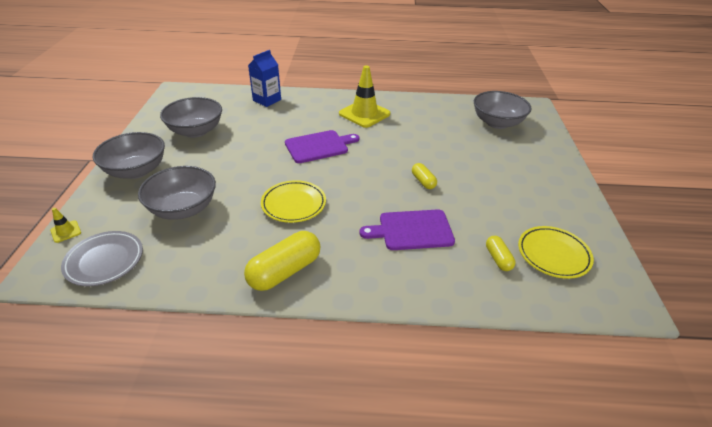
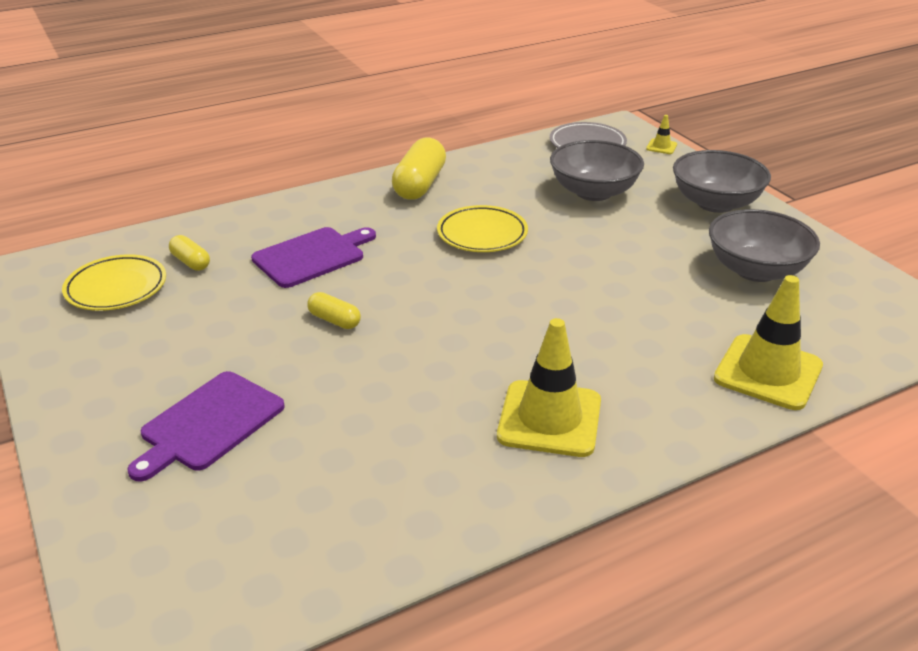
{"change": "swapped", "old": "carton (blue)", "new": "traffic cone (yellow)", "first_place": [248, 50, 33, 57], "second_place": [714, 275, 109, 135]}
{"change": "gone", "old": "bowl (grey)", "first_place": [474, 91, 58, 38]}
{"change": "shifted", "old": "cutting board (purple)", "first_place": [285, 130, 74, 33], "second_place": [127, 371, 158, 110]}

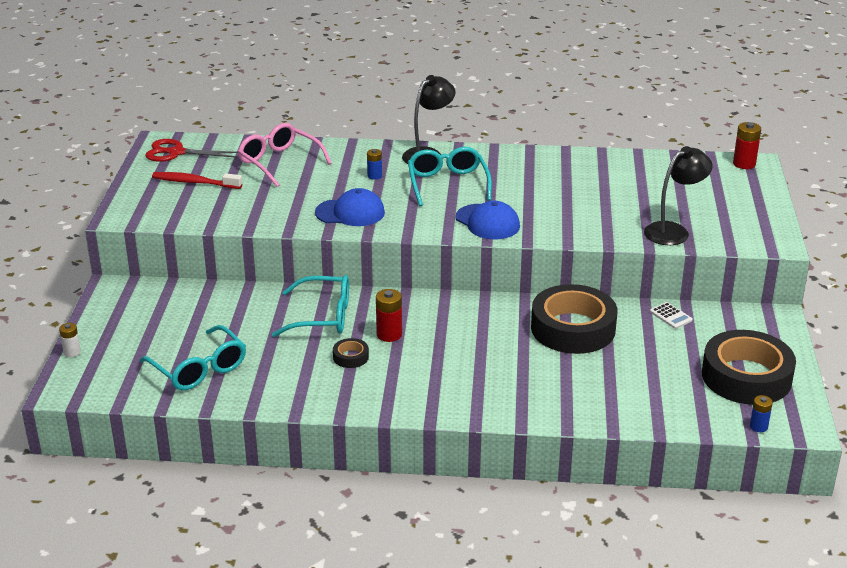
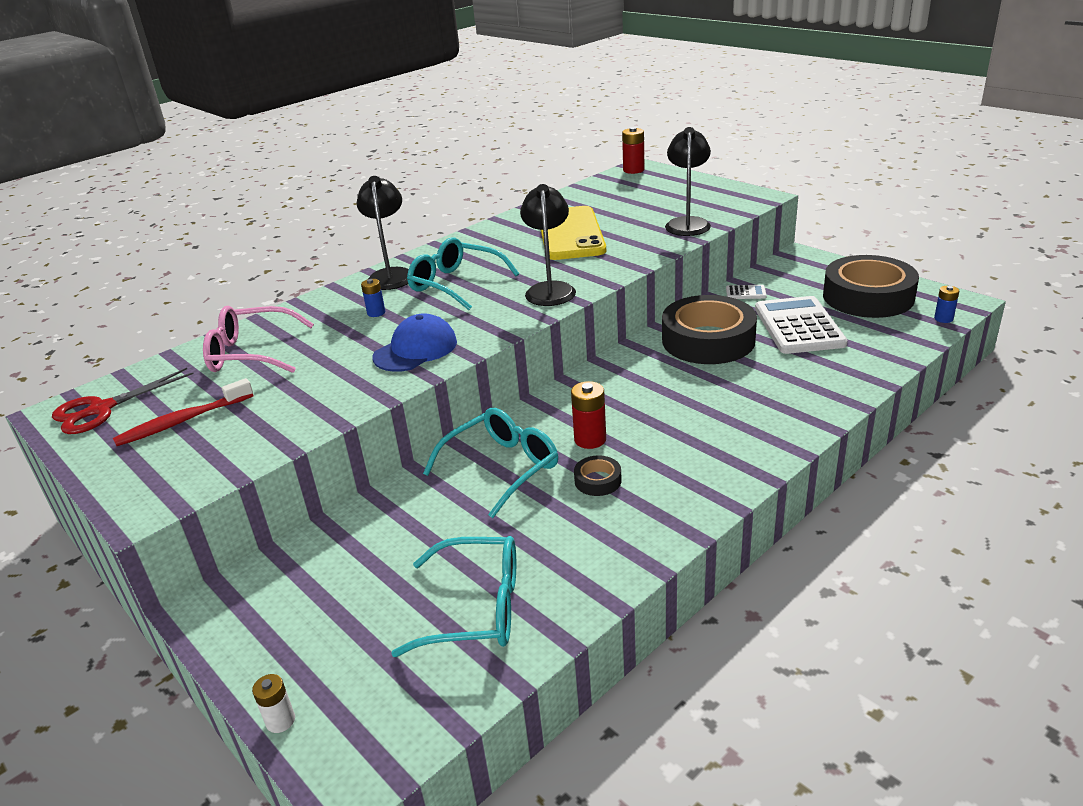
{"change": "swapped", "old": "cap (blue)", "new": "lamp (black)", "first_place": [455, 201, 65, 39], "second_place": [520, 184, 56, 122]}
{"change": "new", "new": "phone (yellow)", "second_place": [541, 206, 65, 54]}
{"change": "new", "new": "calculator (white)", "second_place": [755, 296, 93, 58]}

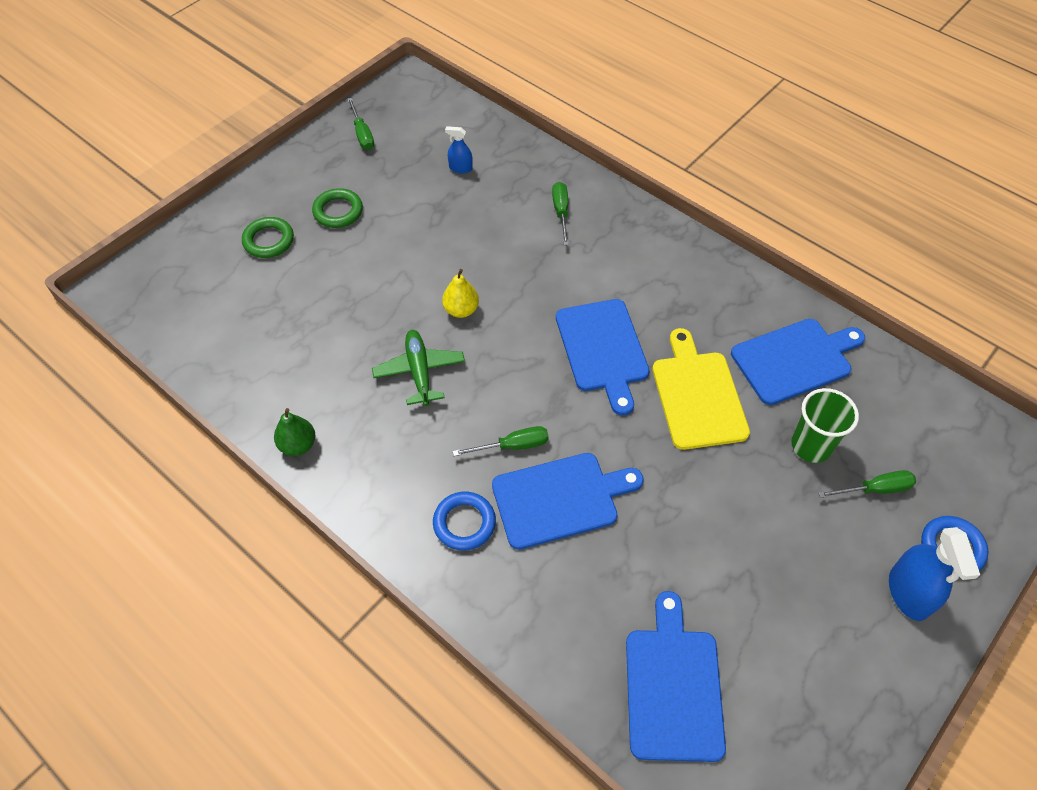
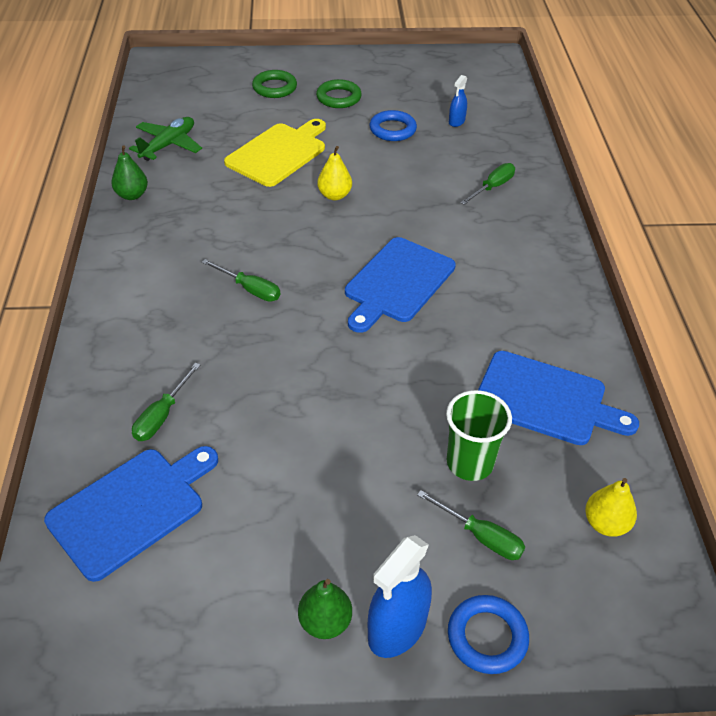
{"change": "shifted", "old": "screwdriver (green)", "first_place": [347, 98, 27, 52], "second_place": [132, 363, 69, 78]}
{"change": "rotated", "old": "spray bottle (blue)", "first_place": [445, 126, 28, 47], "second_place": [449, 75, 18, 52], "degrees": -120}
{"change": "shifted", "old": "cutting board (yellow)", "first_place": [652, 328, 98, 122], "second_place": [224, 119, 102, 68]}
{"change": "shifted", "old": "plane (green)", "first_place": [372, 330, 93, 76], "second_place": [129, 117, 73, 44]}
{"change": "gone", "old": "cutting board (blue)", "first_place": [492, 453, 152, 97]}
{"change": "shifted", "old": "ring (blue)", "first_place": [433, 492, 63, 59], "second_place": [370, 110, 47, 31]}
{"change": "new", "new": "pear (yellow)", "second_place": [585, 478, 52, 58]}
{"change": "new", "new": "pear (green)", "second_place": [298, 579, 54, 60]}

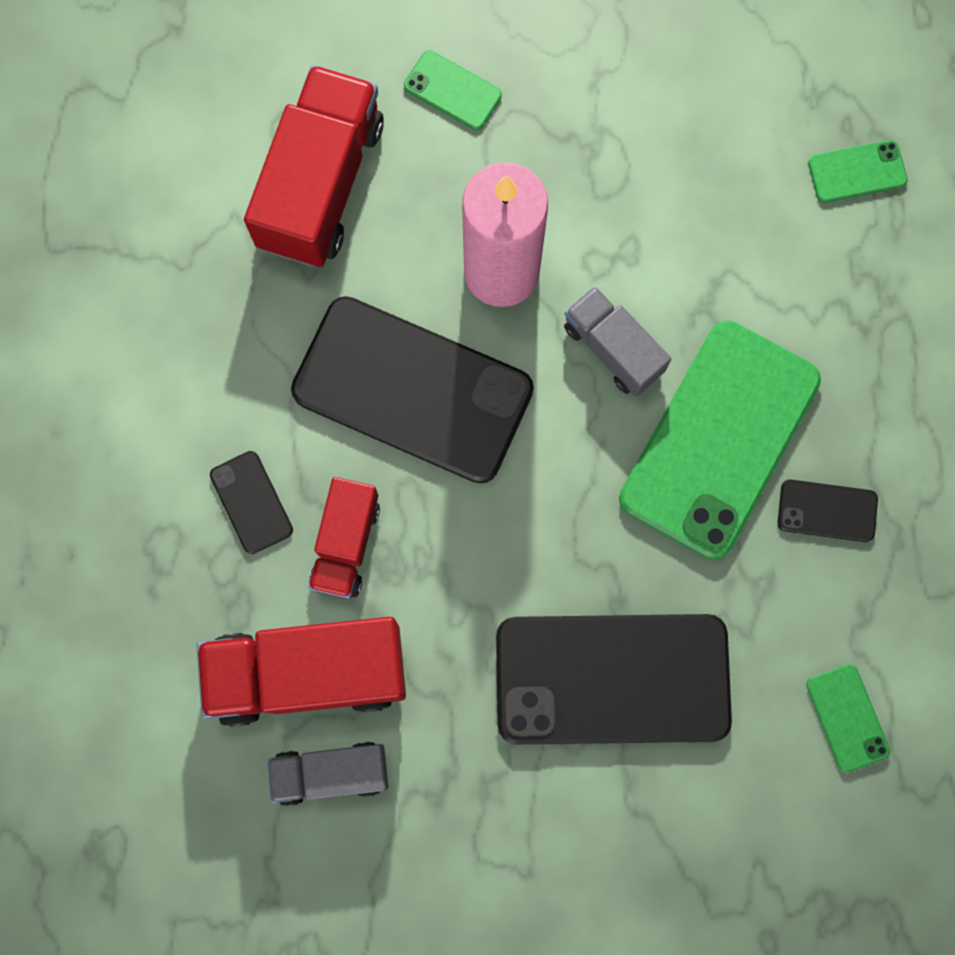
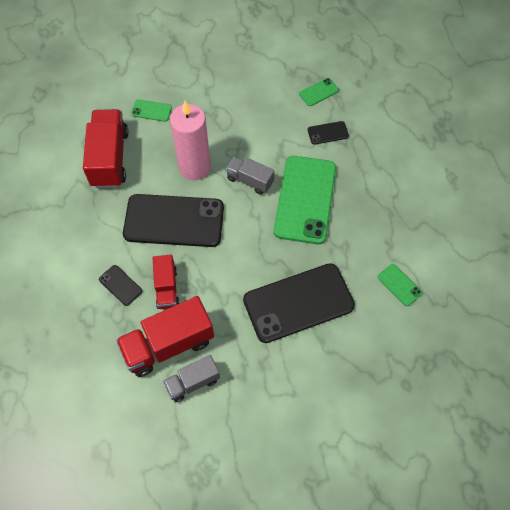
{"change": "shifted", "old": "phone (black)", "first_place": [778, 479, 100, 63], "second_place": [308, 121, 41, 24]}

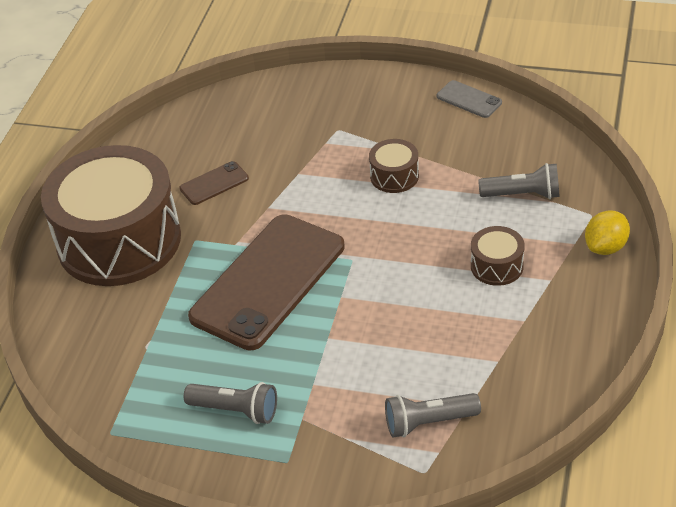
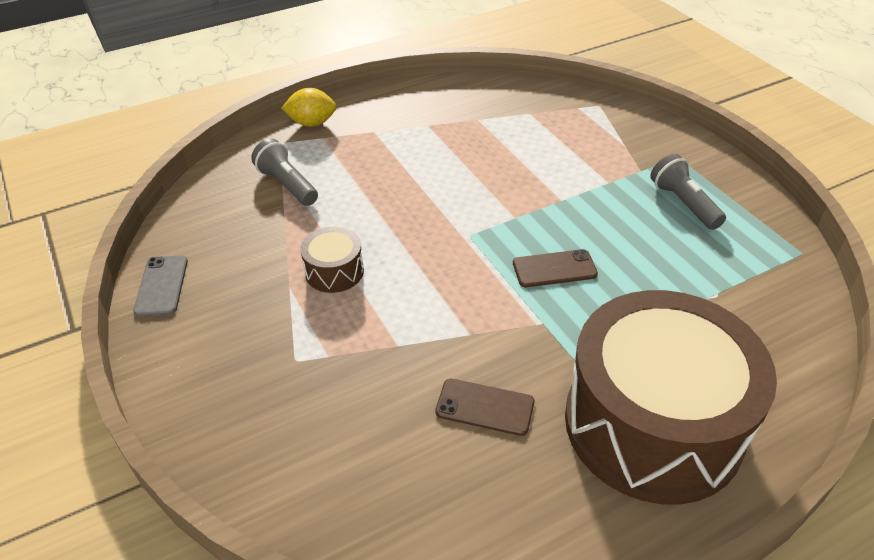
{"change": "scaled", "old": "phone (brown)", "first_place": [188, 214, 157, 137], "second_place": [513, 249, 85, 38], "factor": 0.42}
{"change": "gone", "old": "drum (brown)", "first_place": [471, 226, 53, 60]}
{"change": "gone", "old": "flashlight (grey)", "first_place": [385, 393, 96, 44]}

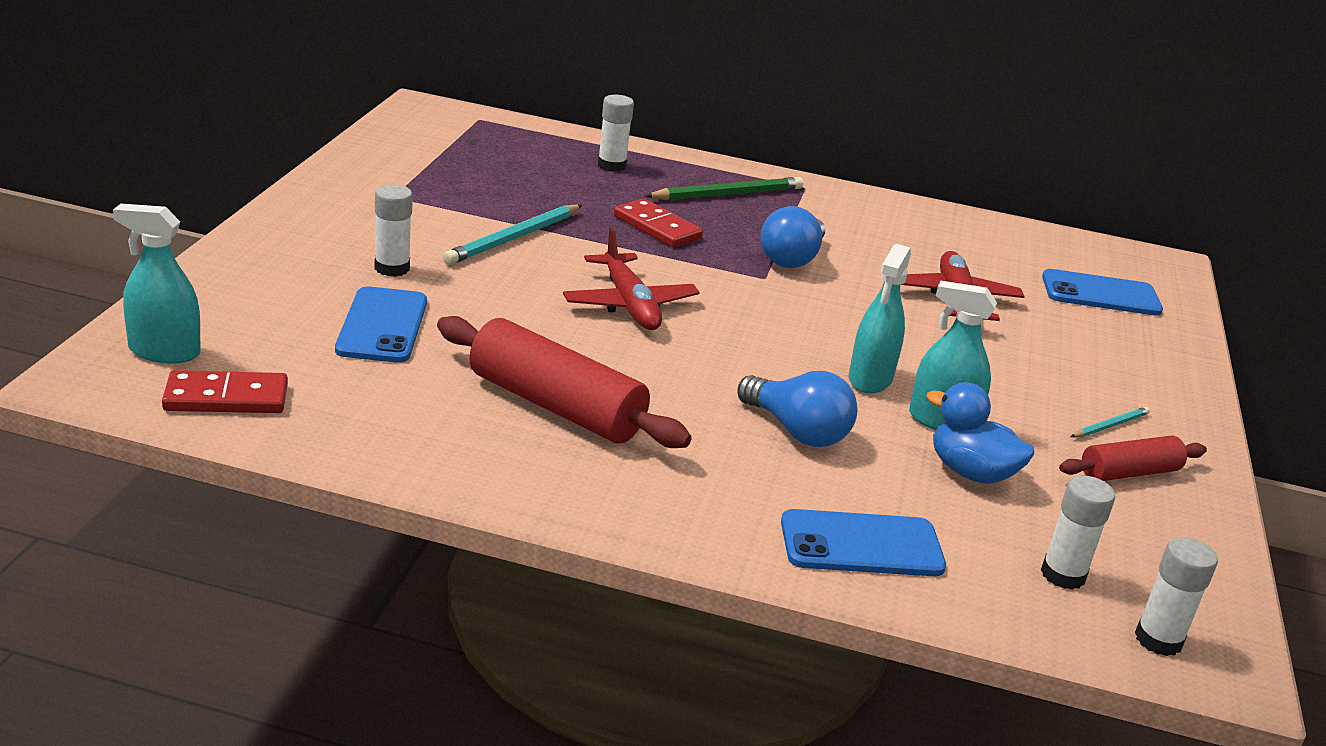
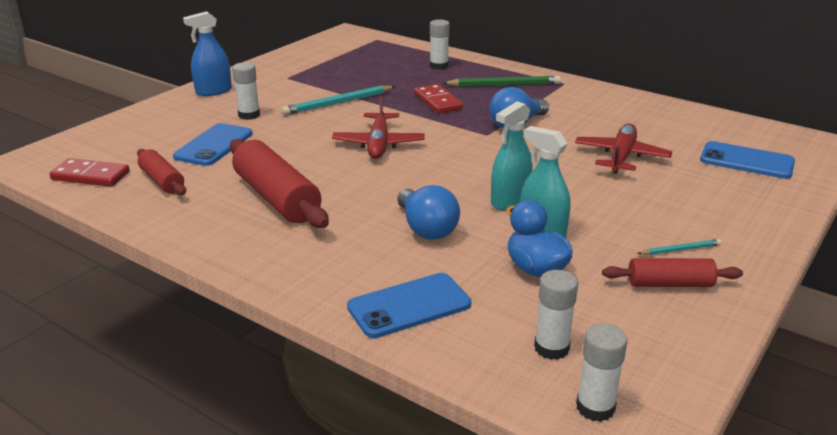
{"change": "gone", "old": "spray bottle (turquoise)", "first_place": [113, 204, 88, 159]}
{"change": "rotated", "old": "phone (blue)", "first_place": [781, 509, 165, 67], "second_place": [347, 273, 124, 65], "degrees": -45}
{"change": "new", "new": "spray bottle (blue)", "second_place": [183, 11, 49, 85]}
{"change": "new", "new": "rolling pin (red)", "second_place": [137, 149, 49, 46]}

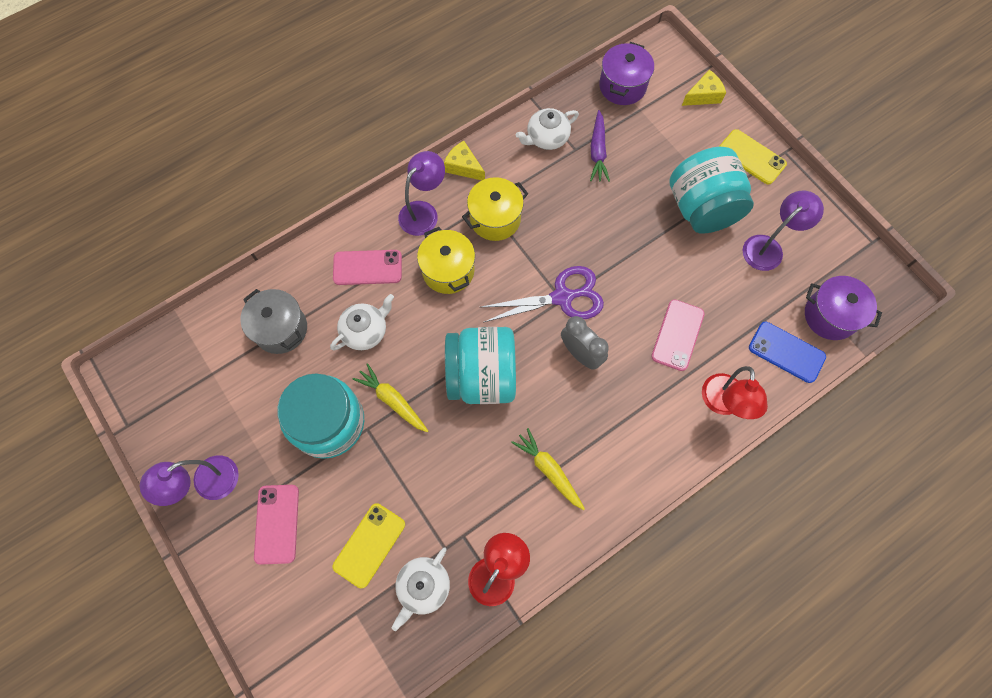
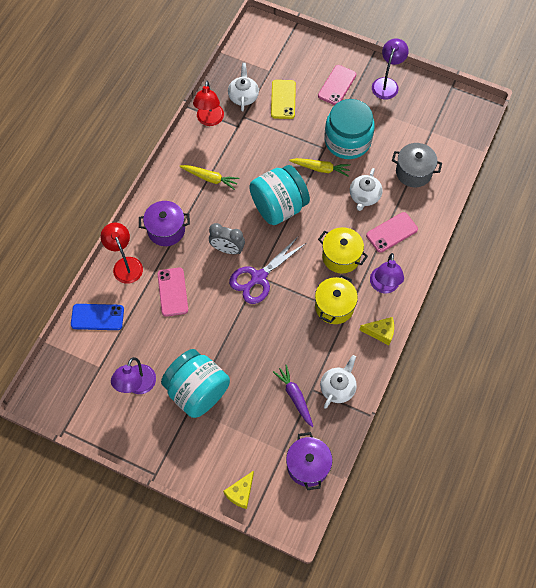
{"change": "gone", "old": "phone (yellow)", "first_place": [719, 129, 68, 56]}
{"change": "shifted", "old": "pot (purple)", "first_place": [805, 276, 77, 64], "second_place": [139, 201, 51, 45]}
{"change": "rotated", "old": "phone (pink)", "first_place": [254, 485, 45, 80], "second_place": [318, 65, 38, 40], "degrees": 60}

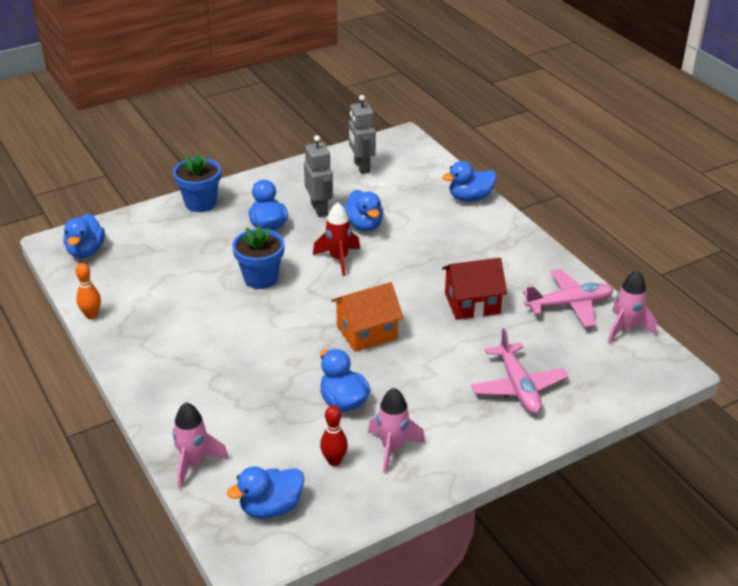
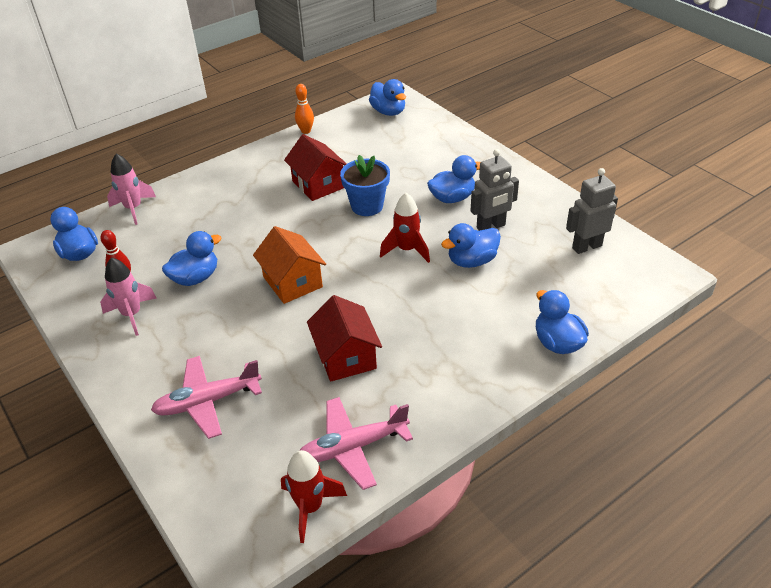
{"change": "gone", "old": "flower pot (blue)", "first_place": [173, 153, 48, 59]}
{"change": "rotated", "old": "duck (blue)", "first_place": [63, 214, 42, 44], "second_place": [369, 79, 37, 37], "degrees": -120}
{"change": "rotated", "old": "plane (pink)", "first_place": [523, 269, 91, 58], "second_place": [299, 397, 114, 93], "degrees": 90}
{"change": "repainted", "old": "rocket (pink)", "new": "rocket (red)", "first_place": [607, 270, 50, 74], "second_place": [281, 450, 66, 93]}
{"change": "new", "new": "house (red)", "second_place": [284, 134, 63, 67]}

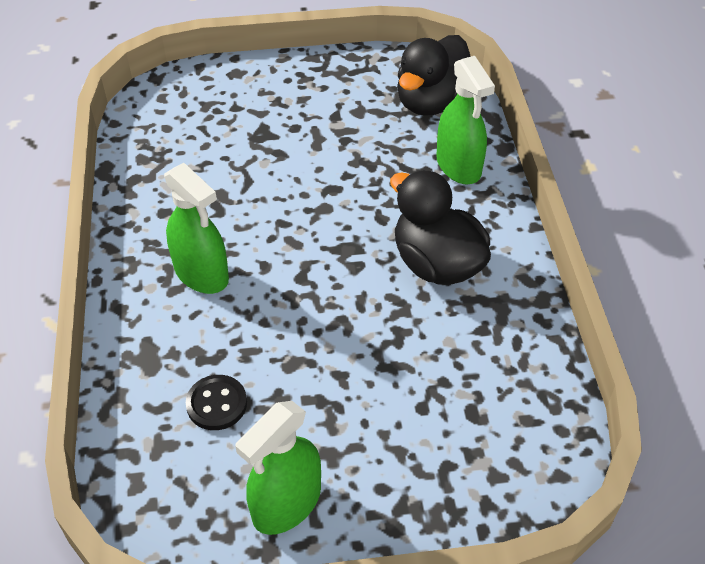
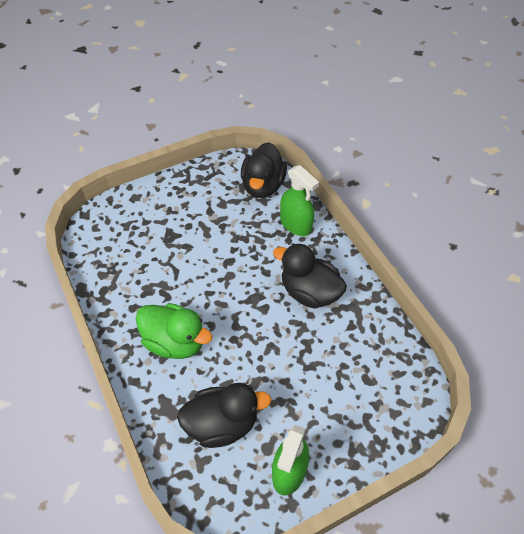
{"change": "swapped", "old": "spray bottle (green)", "new": "duck (green)", "first_place": [164, 163, 65, 131], "second_place": [136, 303, 76, 56]}
{"change": "swapped", "old": "button (black)", "new": "duck (black)", "first_place": [186, 375, 61, 55], "second_place": [177, 383, 95, 65]}

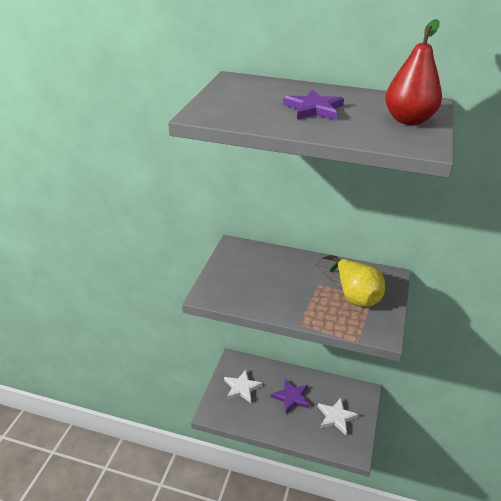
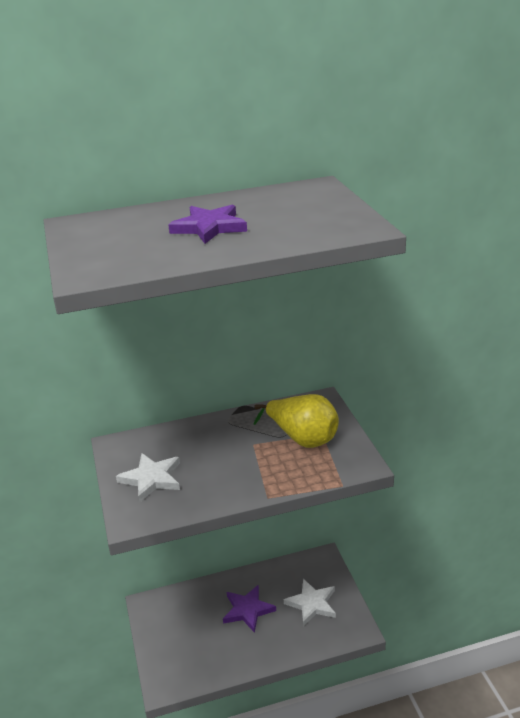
{"change": "gone", "old": "pear (red)", "first_place": [385, 19, 57, 106]}
{"change": "shifted", "old": "star (white)", "first_place": [224, 370, 39, 33], "second_place": [116, 453, 64, 49]}

